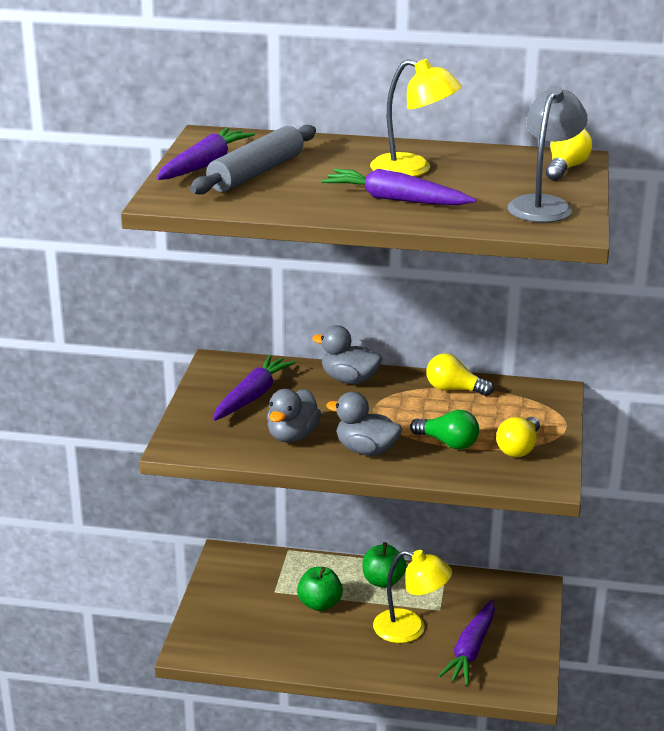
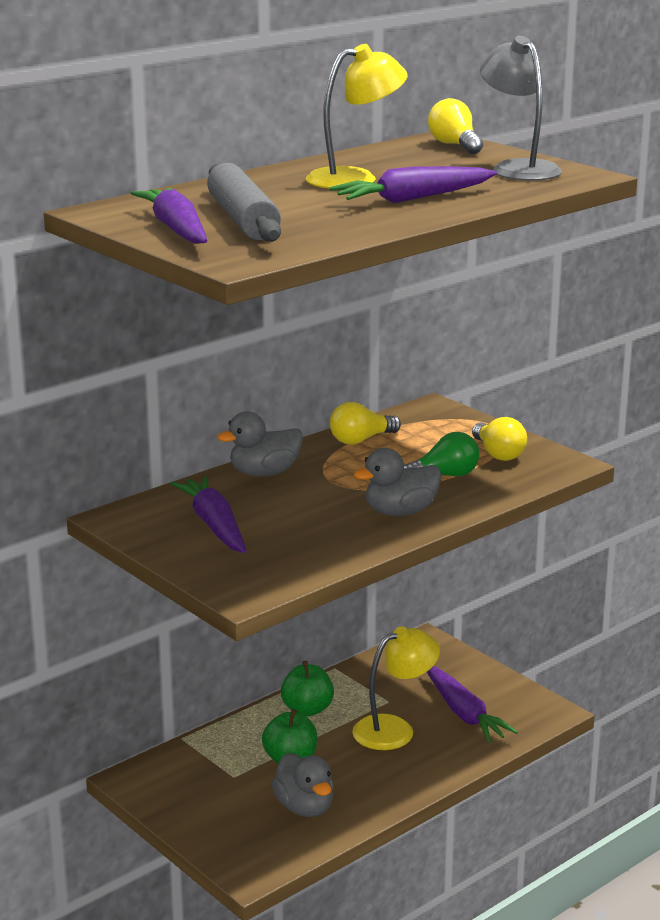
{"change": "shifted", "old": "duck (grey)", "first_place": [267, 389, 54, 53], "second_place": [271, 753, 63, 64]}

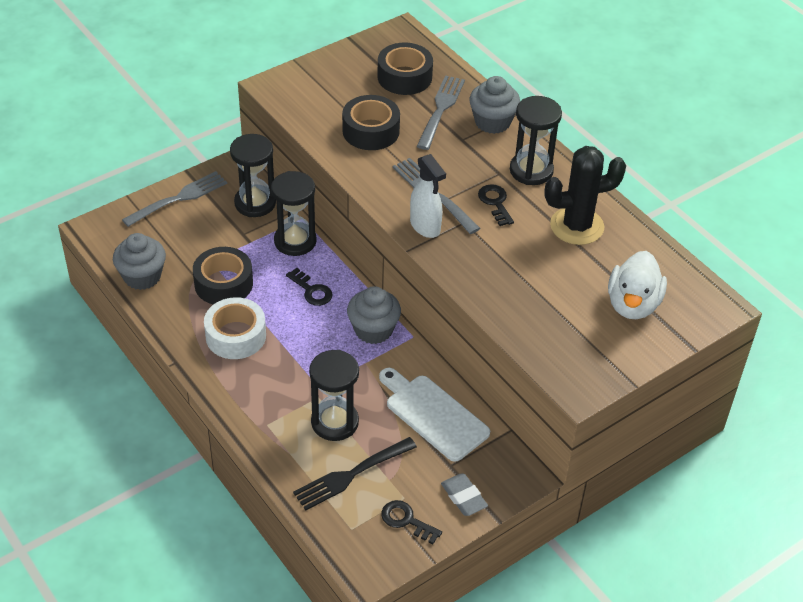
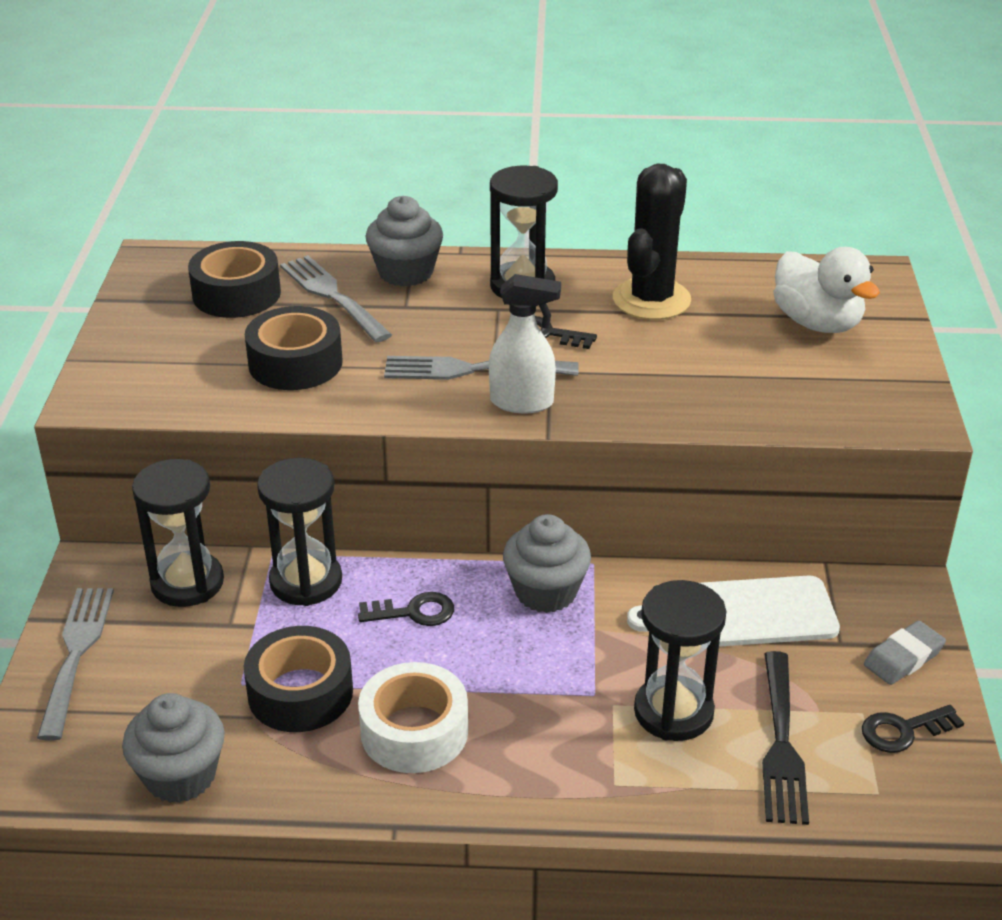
{"change": "rotated", "old": "eraser (grey)", "first_place": [441, 474, 47, 42], "second_place": [864, 621, 82, 64], "degrees": -45}

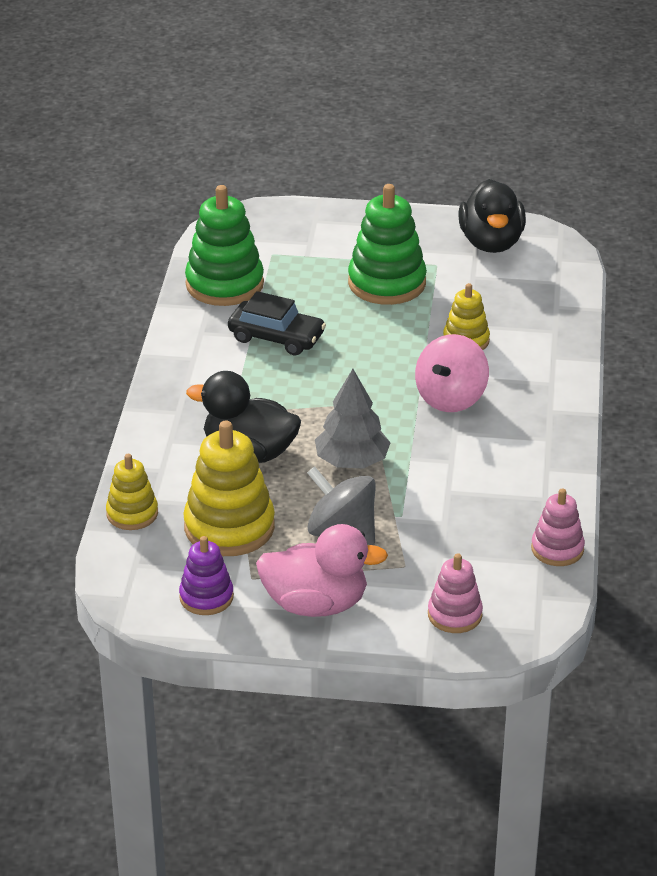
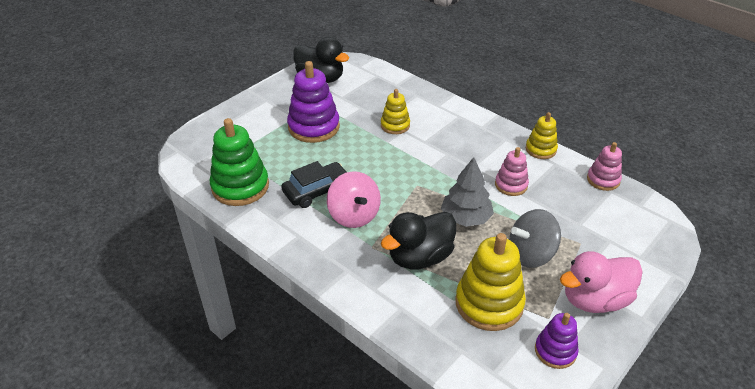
{"change": "repainted", "old": "stacking toy (green)", "new": "stacking toy (purple)", "first_place": [348, 184, 79, 121], "second_place": [287, 61, 53, 82]}
{"change": "shifted", "old": "spinning top (pink)", "first_place": [415, 334, 74, 78], "second_place": [327, 171, 54, 57]}
{"change": "shifted", "old": "stacking toy (yellow)", "first_place": [106, 454, 52, 76], "second_place": [526, 112, 32, 47]}
{"change": "rotated", "old": "duck (pink)", "first_place": [256, 524, 132, 93], "second_place": [560, 251, 83, 62], "degrees": -150}
{"change": "shifted", "old": "stacking toy (pink)", "first_place": [428, 553, 55, 80], "second_place": [495, 147, 34, 49]}

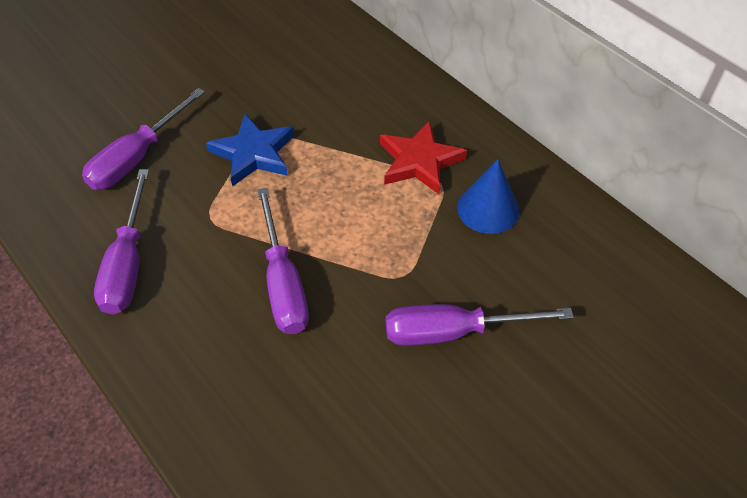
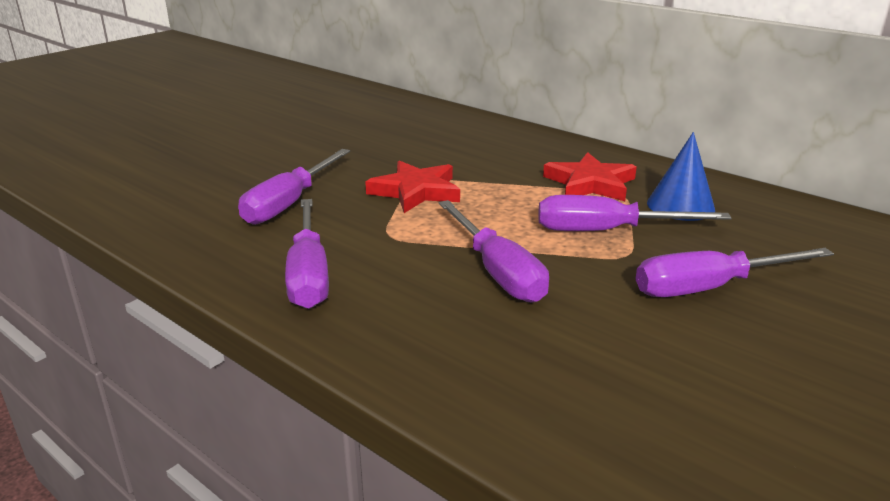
{"change": "repainted", "old": "star (blue)", "new": "star (red)", "first_place": [206, 113, 88, 74], "second_place": [365, 160, 95, 53]}
{"change": "new", "new": "screwdriver (purple)", "second_place": [538, 195, 194, 36]}

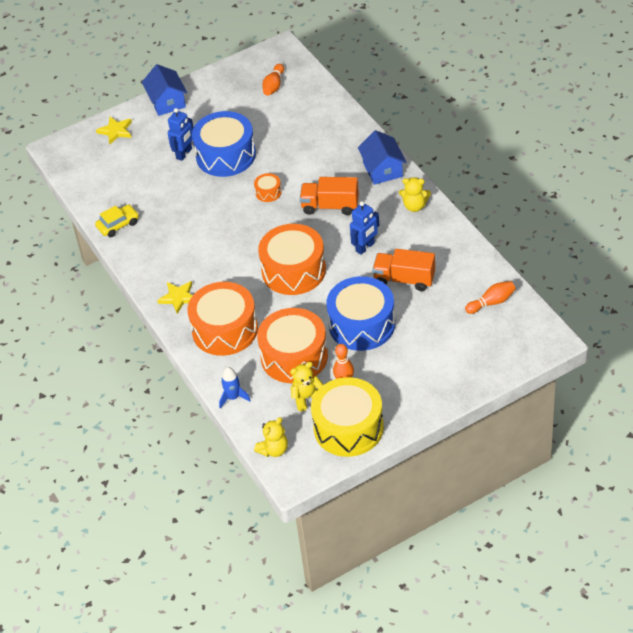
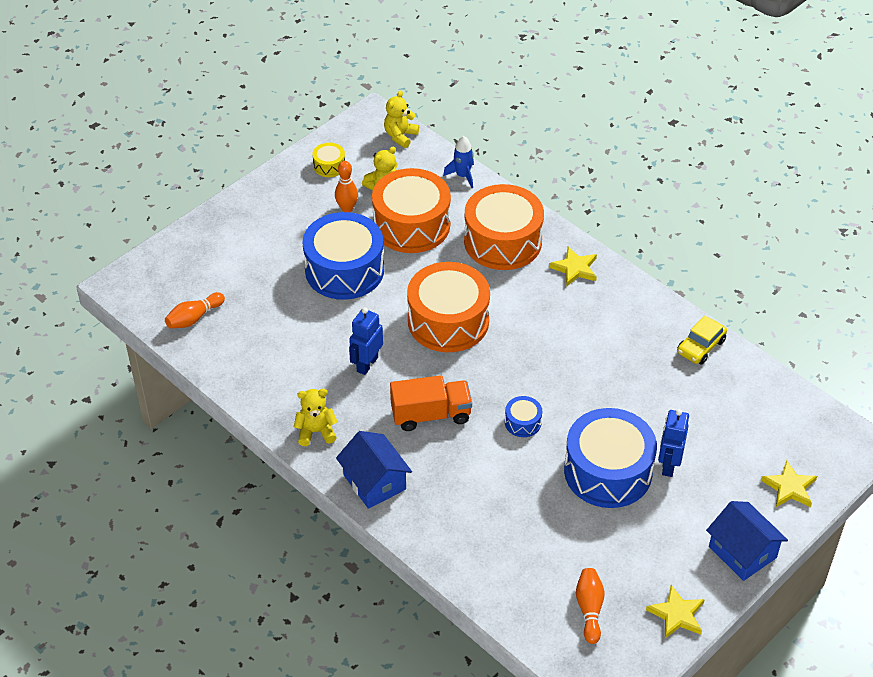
{"change": "repainted", "old": "drum (orange)", "new": "drum (blue)", "first_place": [254, 173, 28, 29], "second_place": [505, 396, 37, 41]}
{"change": "gone", "old": "truck (orange)", "first_place": [372, 249, 63, 42]}
{"change": "scaled", "old": "drum (yellow)", "first_place": [311, 377, 73, 80], "second_place": [313, 143, 32, 34], "factor": 0.43}
{"change": "new", "new": "star (yellow)", "second_place": [646, 585, 59, 53]}

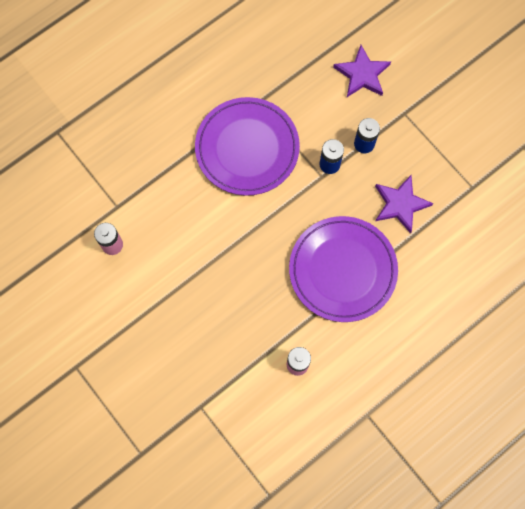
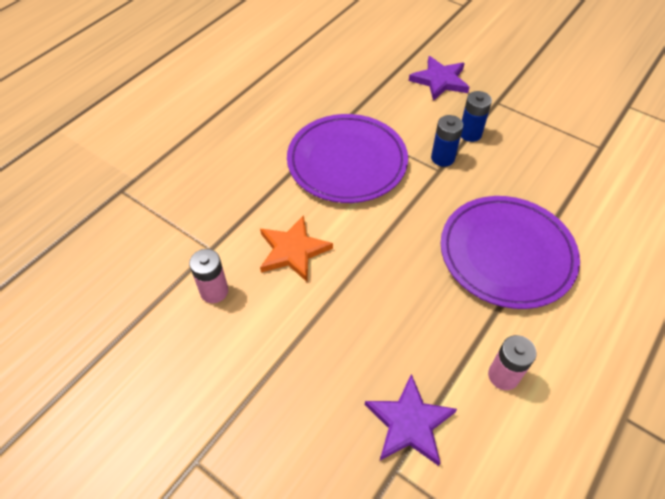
{"change": "shifted", "old": "star (purple)", "first_place": [375, 175, 58, 59], "second_place": [365, 374, 92, 92]}
{"change": "new", "new": "star (orange)", "second_place": [260, 215, 73, 67]}

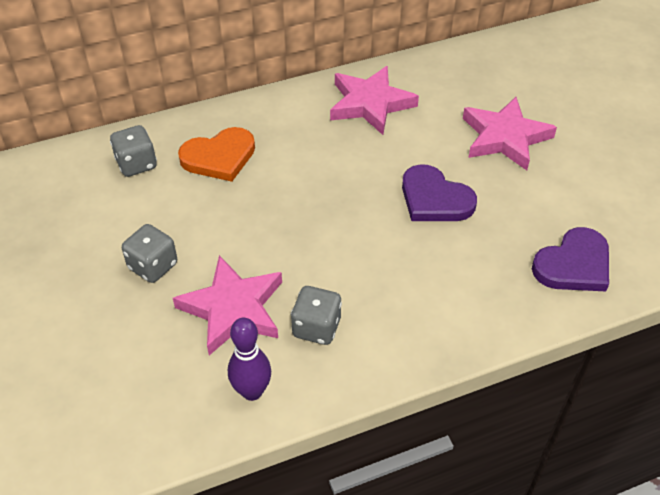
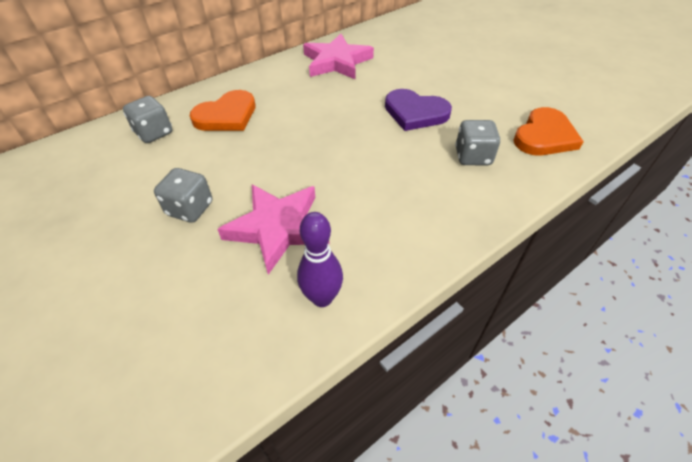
{"change": "gone", "old": "star (pink)", "first_place": [463, 97, 94, 73]}
{"change": "repainted", "old": "heart (purple)", "new": "heart (orange)", "first_place": [532, 227, 77, 64], "second_place": [513, 107, 71, 49]}
{"change": "shifted", "old": "dice (grey)", "first_place": [291, 286, 51, 59], "second_place": [455, 120, 45, 45]}

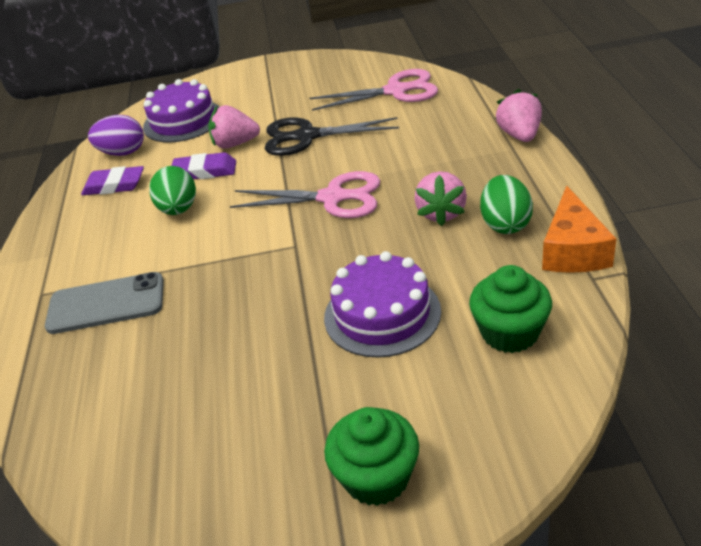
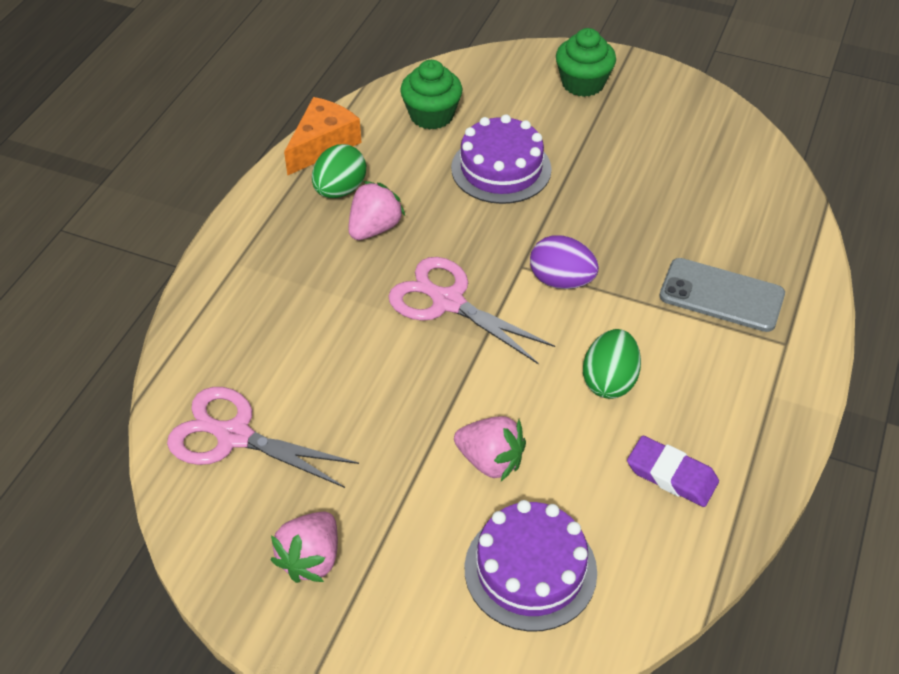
{"change": "shifted", "old": "strawberry (pink)", "first_place": [495, 89, 47, 53], "second_place": [271, 512, 67, 71]}
{"change": "shifted", "old": "egg (purple)", "first_place": [88, 115, 56, 41], "second_place": [530, 235, 69, 54]}
{"change": "gone", "old": "scissors (black)", "first_place": [265, 117, 134, 39]}
{"change": "gone", "old": "eraser (purple)", "first_place": [172, 152, 64, 27]}

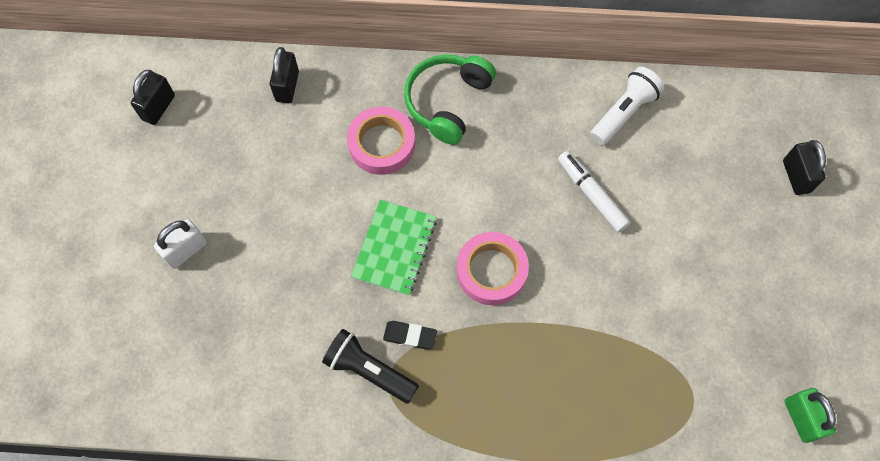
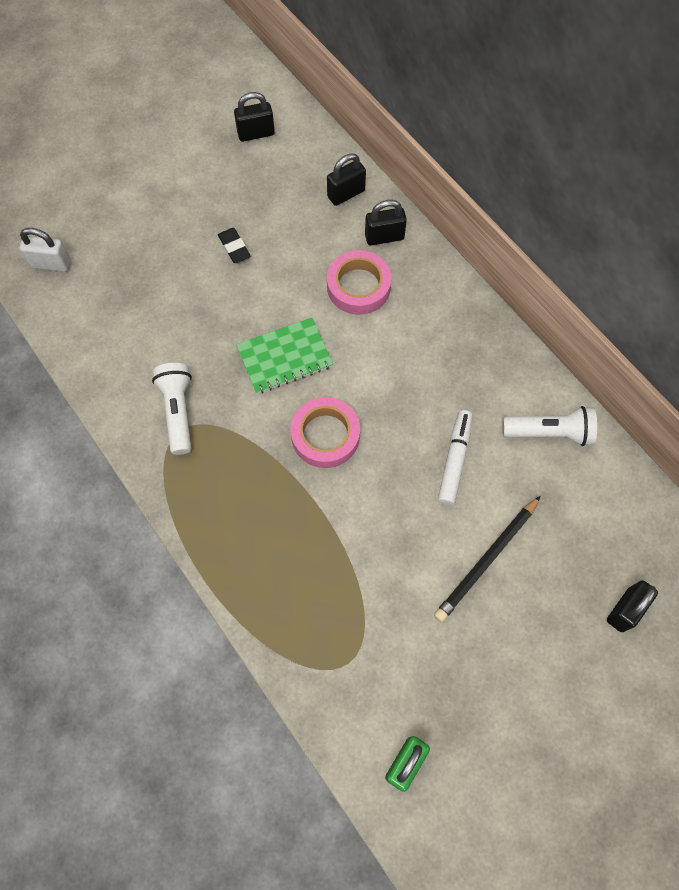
{"change": "gone", "old": "headphones (green)", "first_place": [404, 54, 92, 91]}
{"change": "shifted", "old": "padlock (white)", "first_place": [154, 219, 53, 50], "second_place": [19, 228, 51, 44]}
{"change": "shifted", "old": "eraser (black)", "first_place": [383, 321, 54, 29], "second_place": [218, 228, 33, 35]}
{"change": "repainted", "old": "flashlight (black)", "new": "flashlight (white)", "first_place": [322, 329, 97, 75], "second_place": [152, 363, 40, 92]}
{"change": "new", "new": "padlock (black)", "second_place": [365, 200, 42, 45]}
{"change": "new", "new": "pencil (black)", "second_place": [434, 496, 107, 126]}

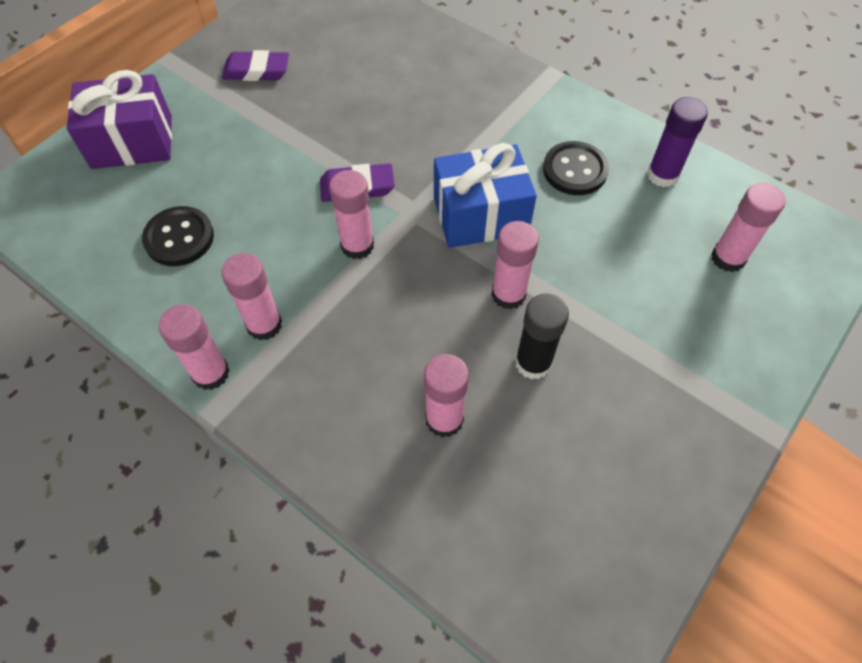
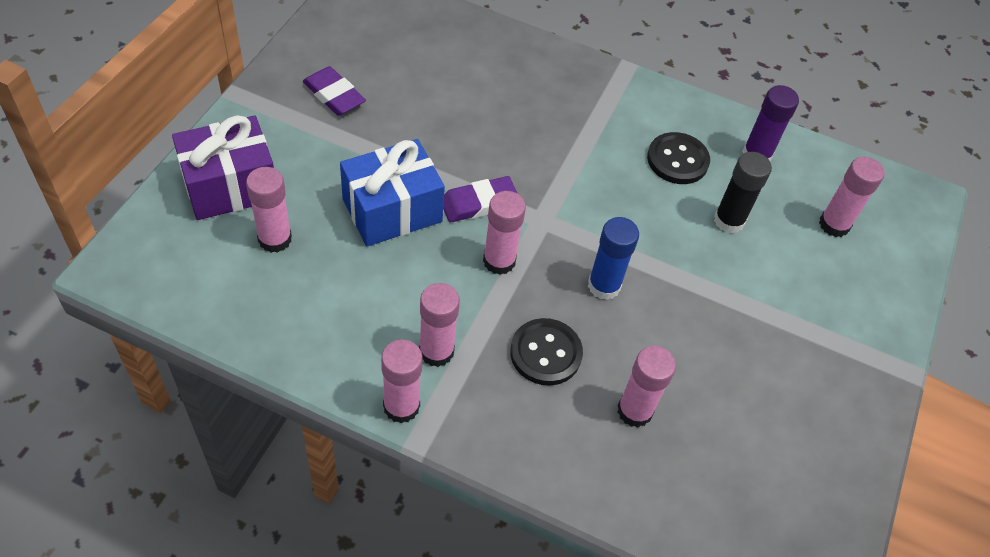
{"change": "rotated", "old": "eraser (purple)", "first_place": [222, 50, 67, 31], "second_place": [303, 66, 63, 50], "degrees": 60}
{"change": "shifted", "old": "gift (blue)", "first_place": [434, 143, 103, 105], "second_place": [340, 139, 105, 107]}
{"change": "shifted", "old": "button (black)", "first_place": [142, 206, 72, 60], "second_place": [510, 318, 73, 68]}
{"change": "shifted", "old": "glue stick (pink)", "first_place": [491, 221, 48, 89], "second_place": [246, 167, 46, 86]}
{"change": "shifted", "old": "glue stick (black)", "first_place": [515, 293, 54, 86], "second_place": [714, 152, 58, 81]}
{"change": "new", "new": "glue stick (blue)", "second_place": [588, 217, 51, 83]}

